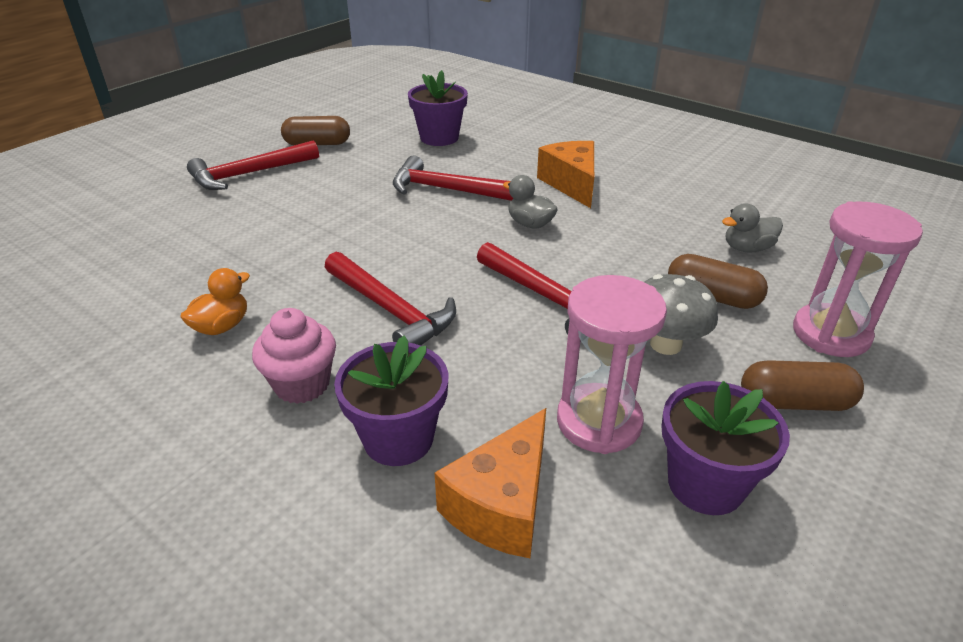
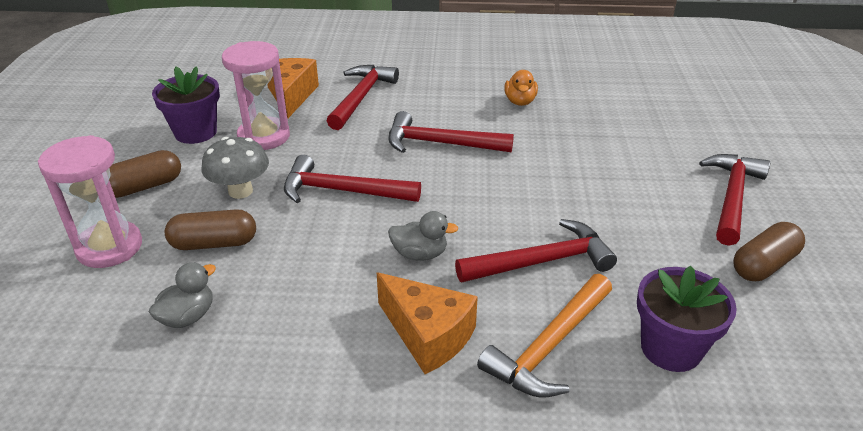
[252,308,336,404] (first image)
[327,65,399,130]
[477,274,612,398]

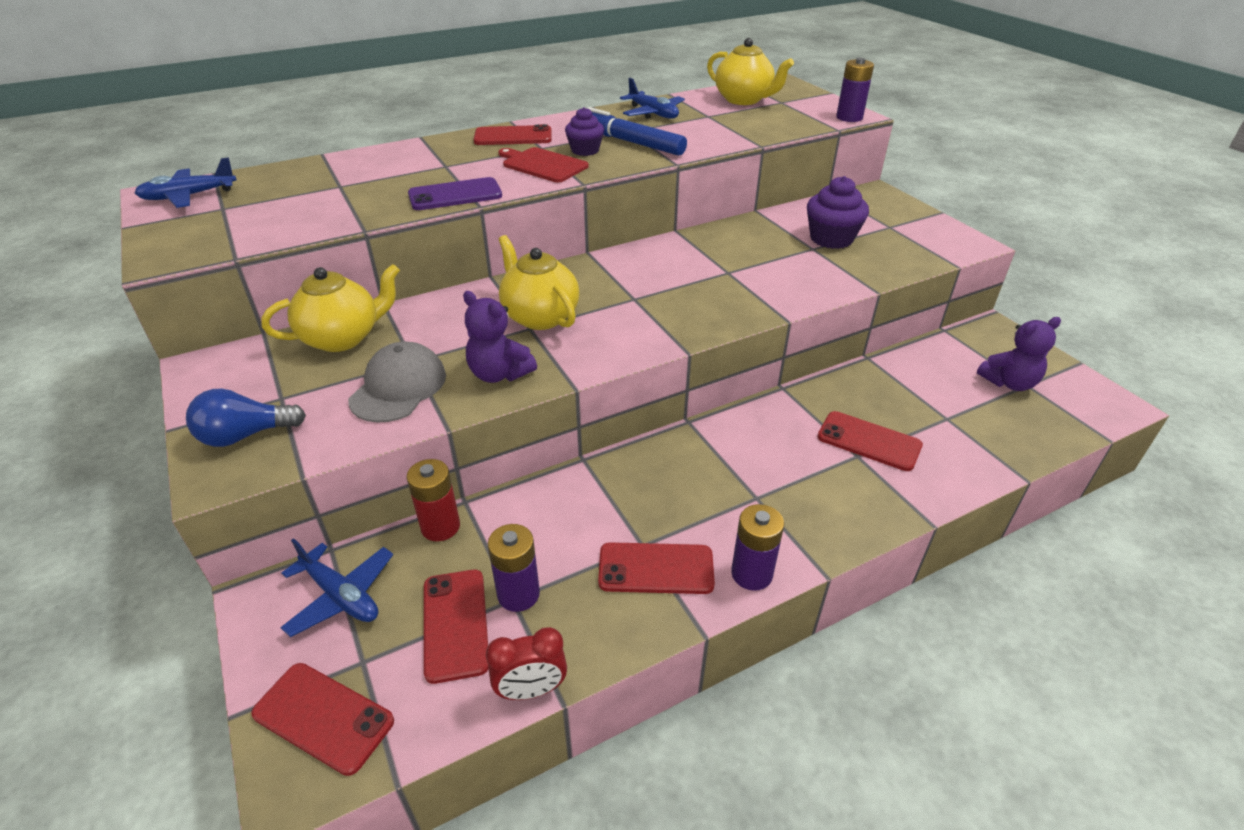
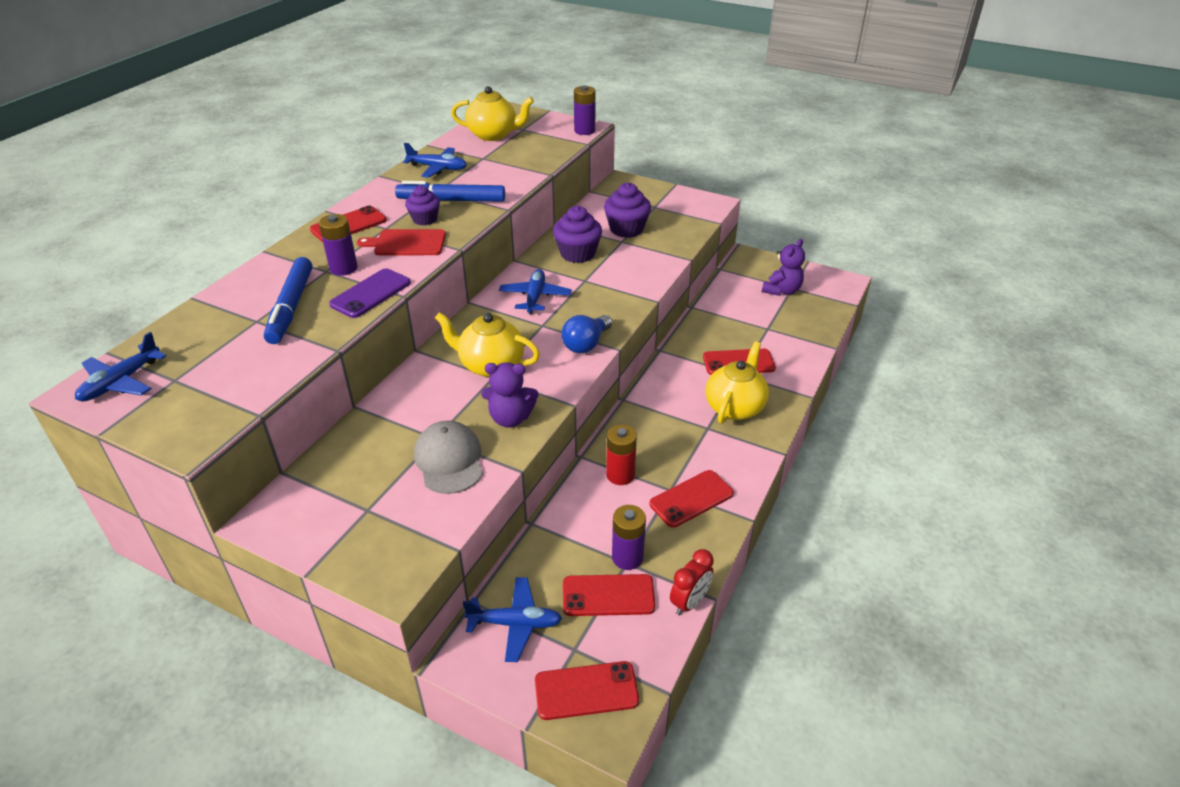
[706,342,769,424]
[562,315,612,353]
[606,425,637,485]
[319,214,358,276]
[563,574,655,616]
[553,206,602,263]
[264,257,312,344]
[499,269,571,314]

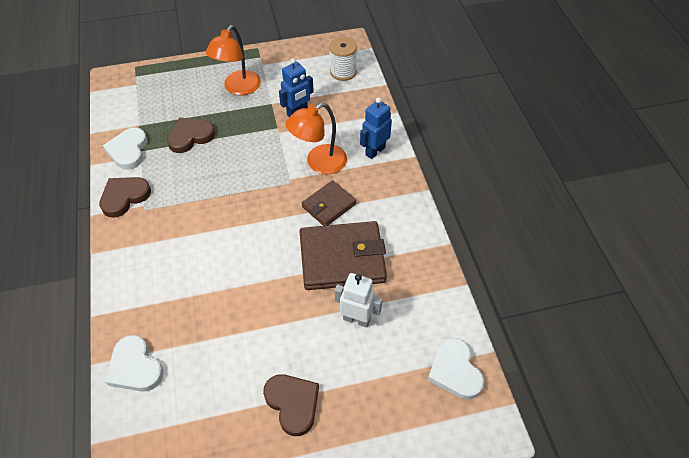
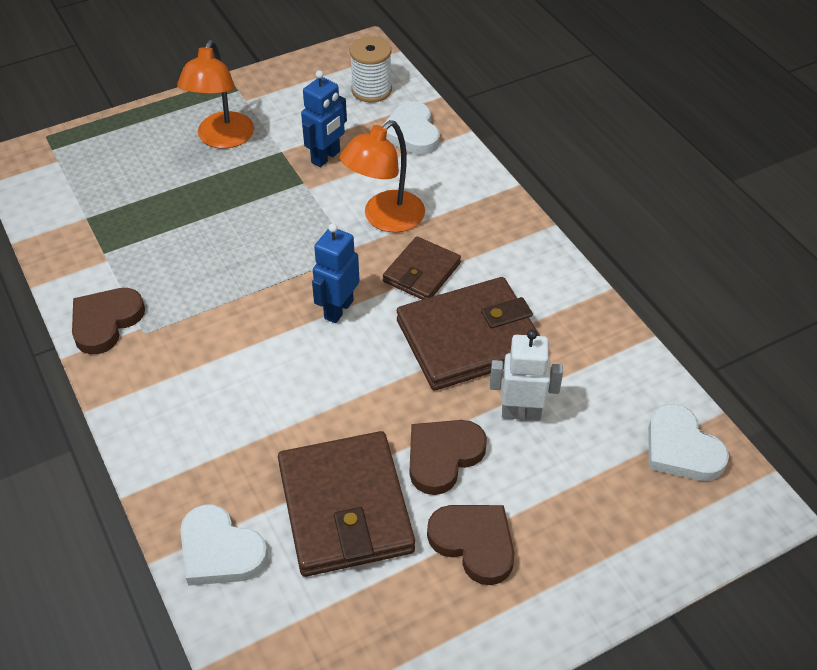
[312,223,360,323]
[410,420,487,495]
[382,101,440,155]
[278,431,415,577]

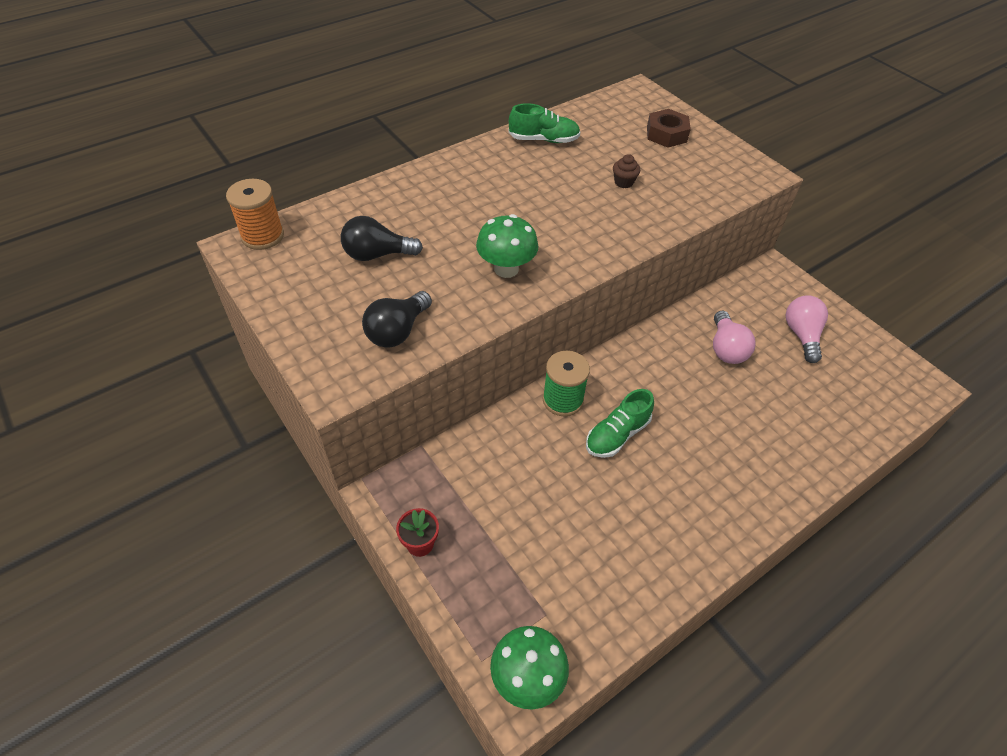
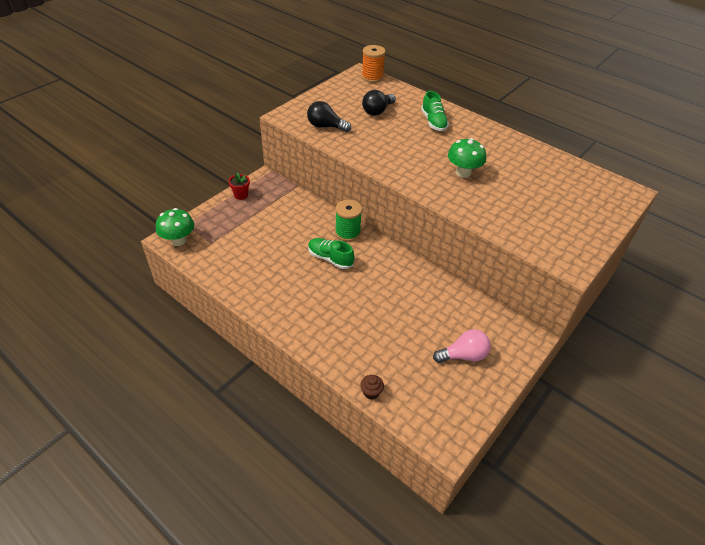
[421,91,449,131]
[647,109,691,148] (first image)
[360,375,384,399]
[448,138,486,178]
[362,90,396,116]
[713,310,756,364] (first image)

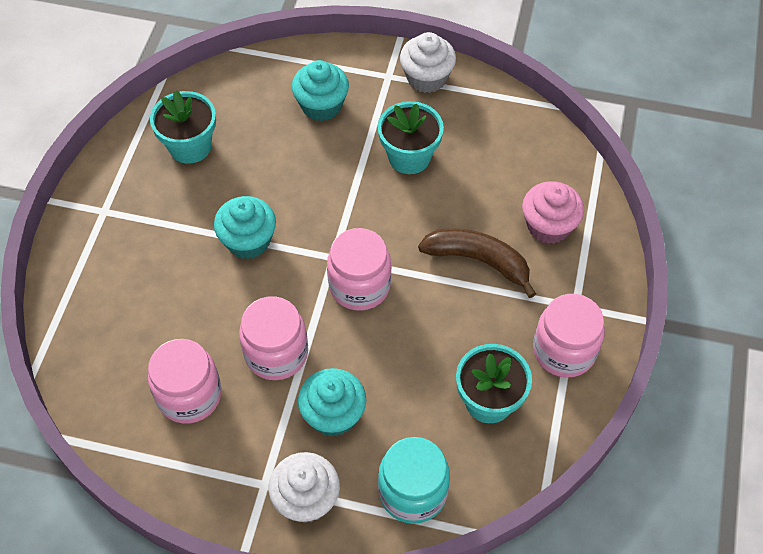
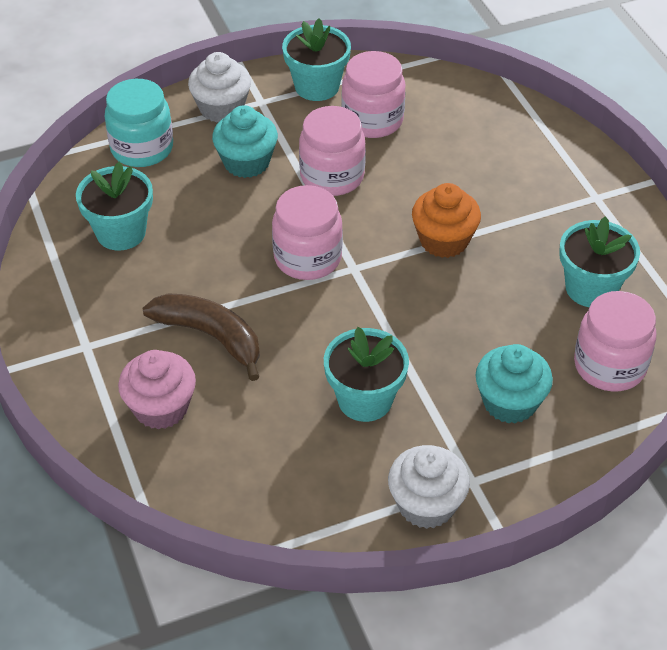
[412,183,481,258]
[143,293,260,381]
[574,291,656,392]
[282,18,351,101]

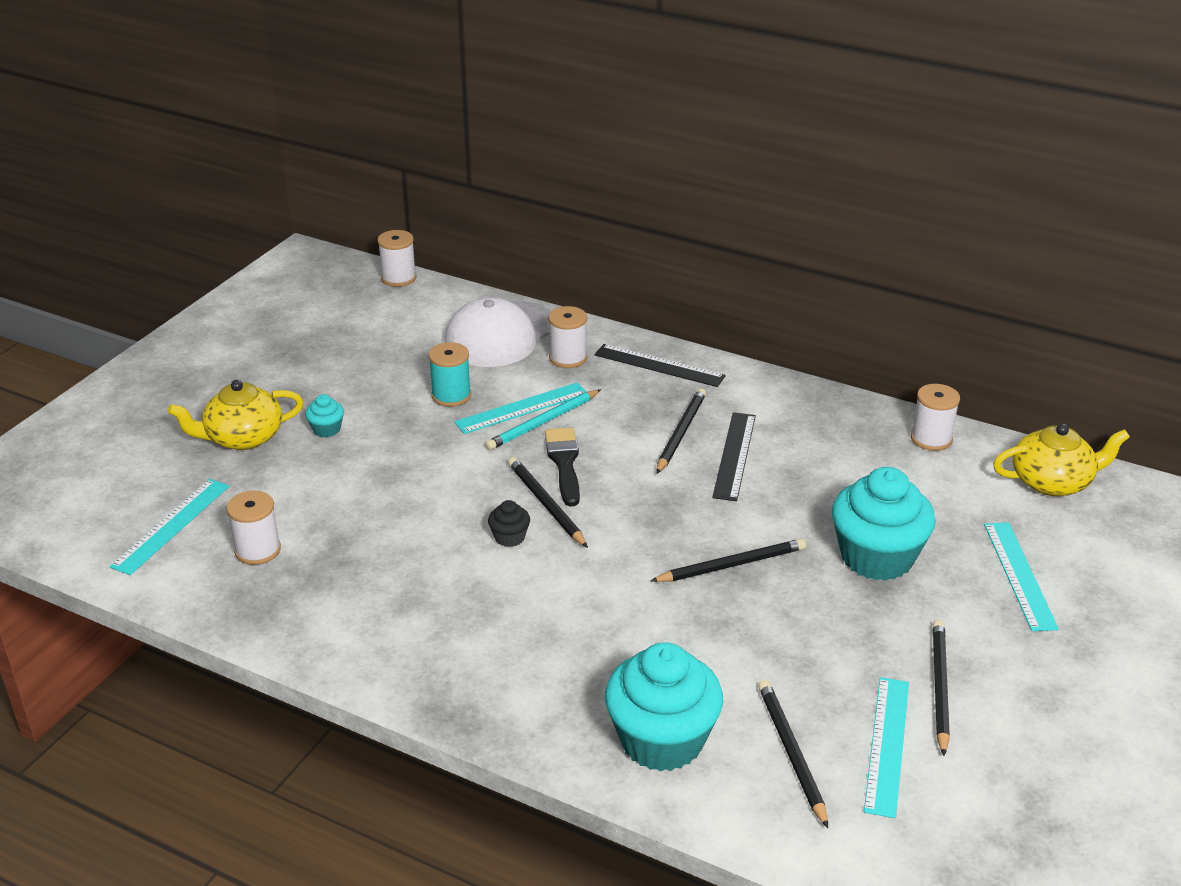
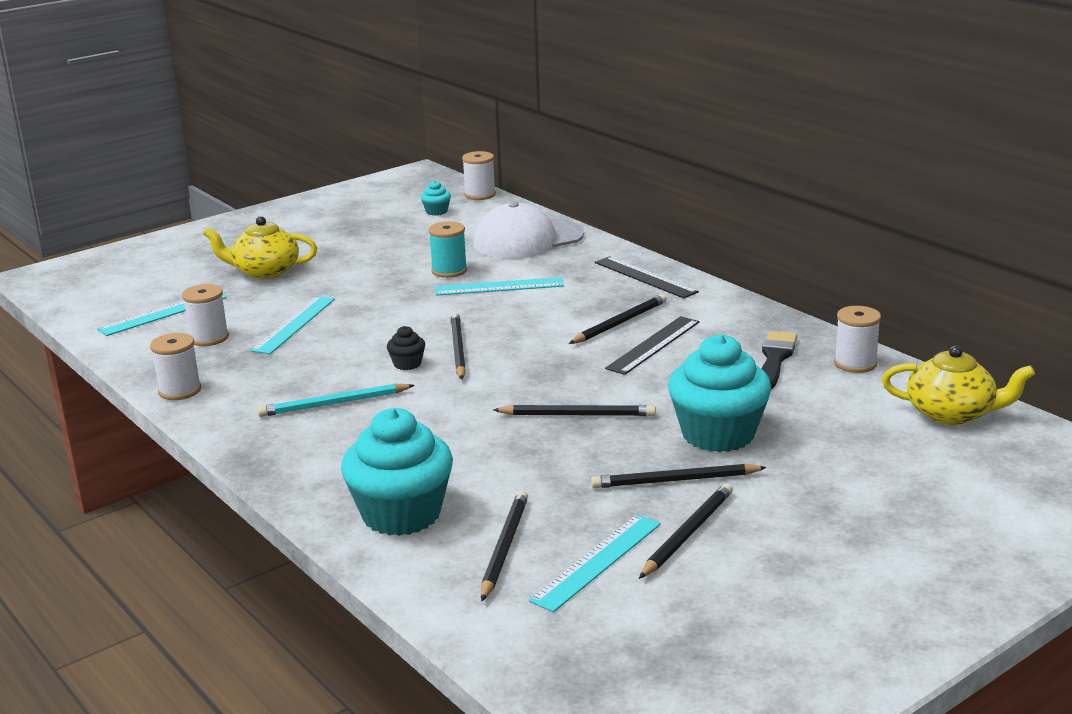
[150,333,201,400]
[257,384,415,417]
[421,180,451,215]
[762,331,797,390]
[250,296,335,354]
[591,464,767,488]

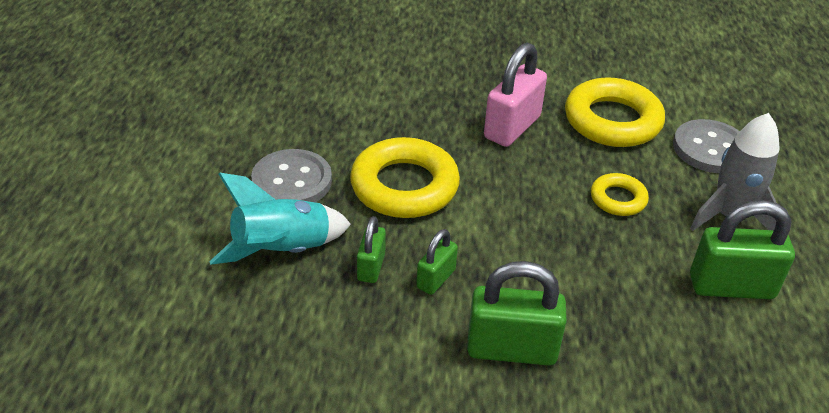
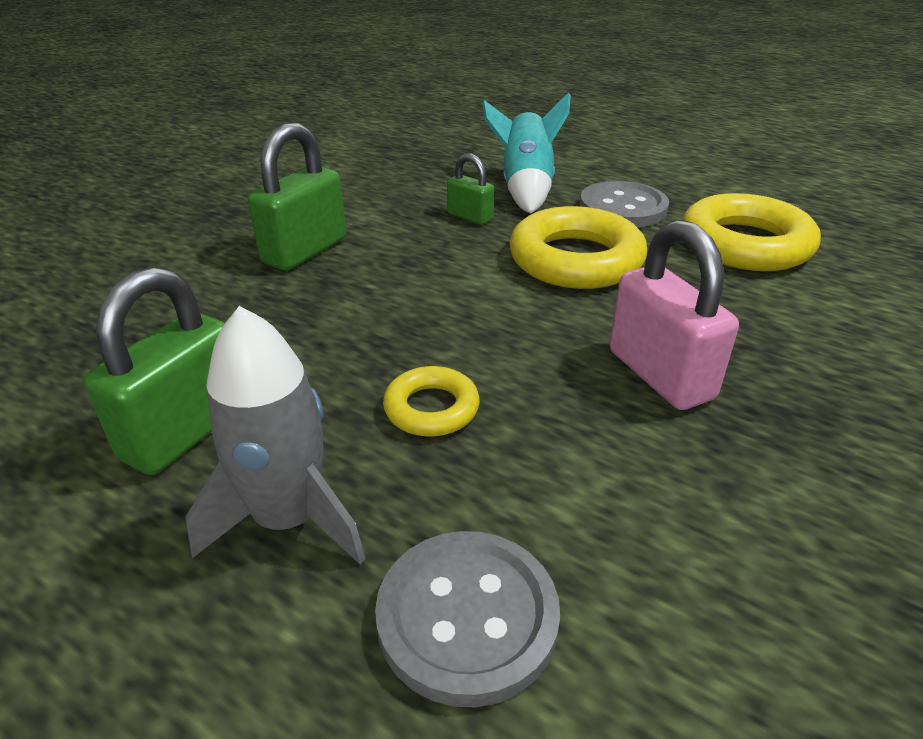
[682,193,821,271]
[416,229,458,295] (first image)

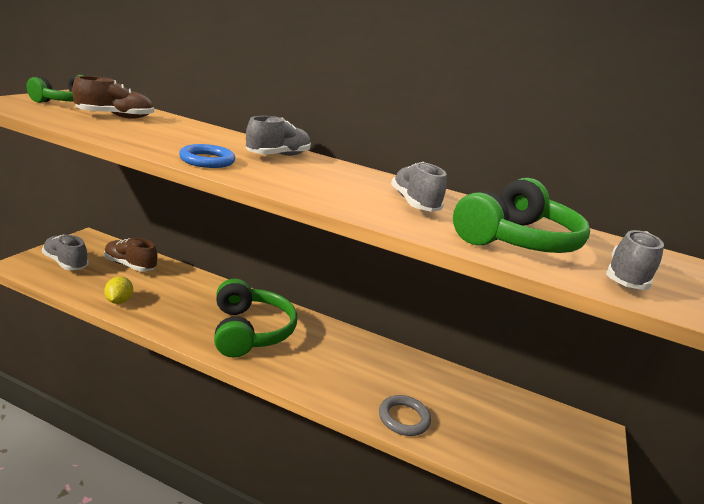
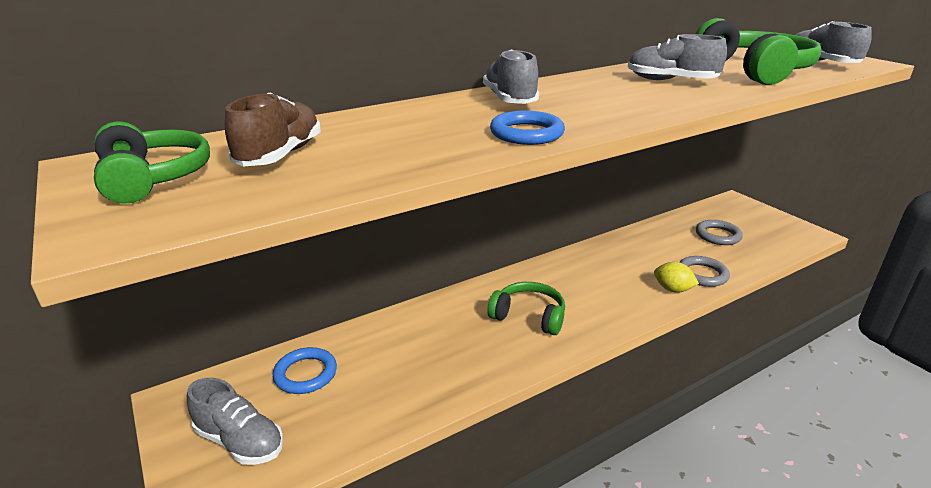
[187,378,283,465]
[273,347,337,394]
[654,262,699,293]
[488,282,565,335]
[696,220,743,245]

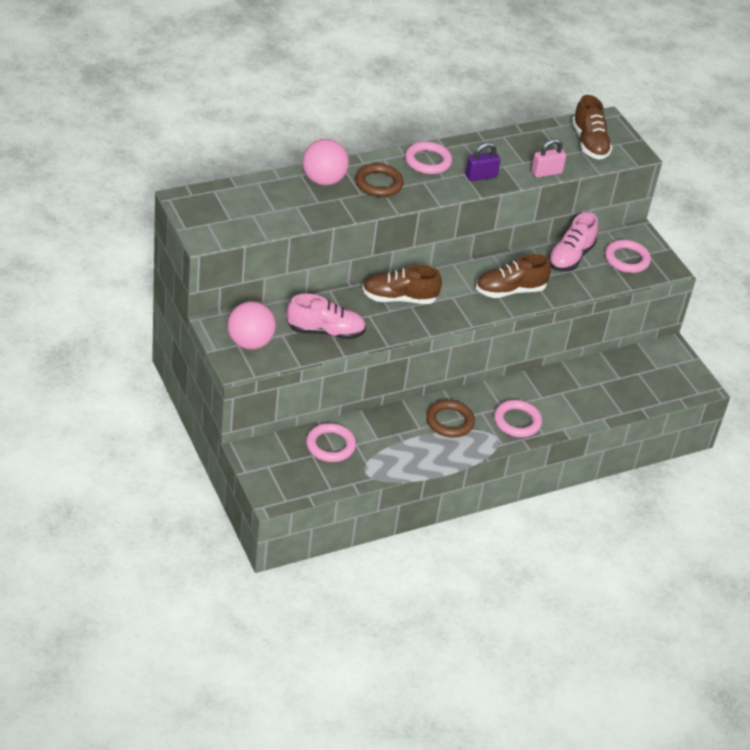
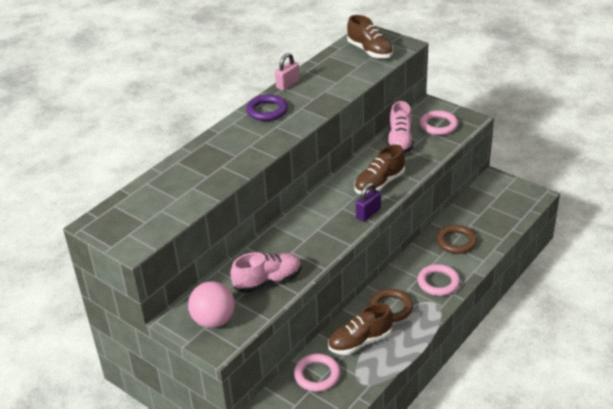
[302,139,349,186] (first image)
[275,53,300,91]
[246,94,288,121]
[356,183,381,222]
[437,225,477,254]
[328,303,393,355]

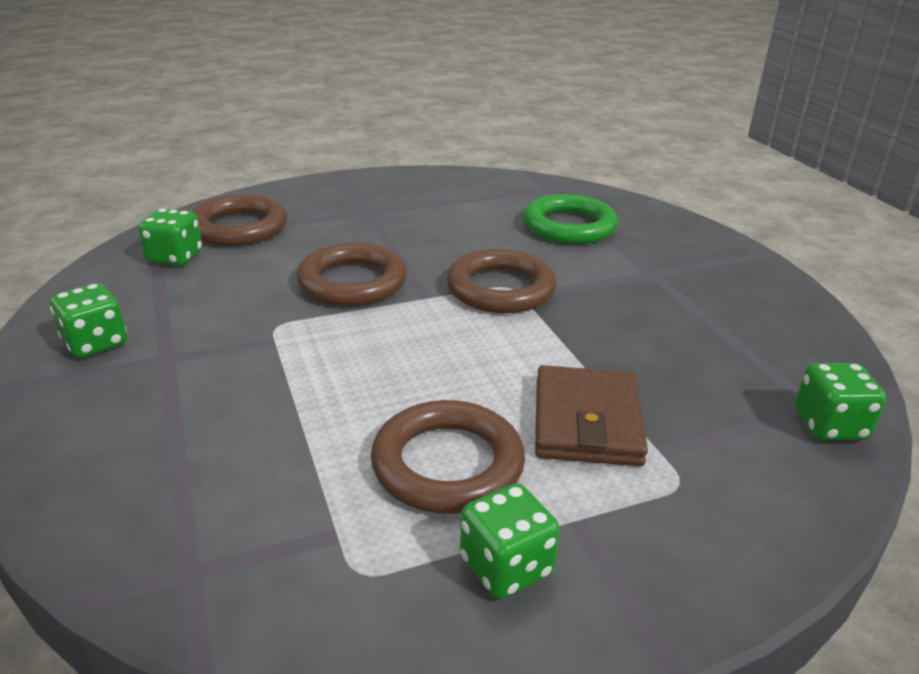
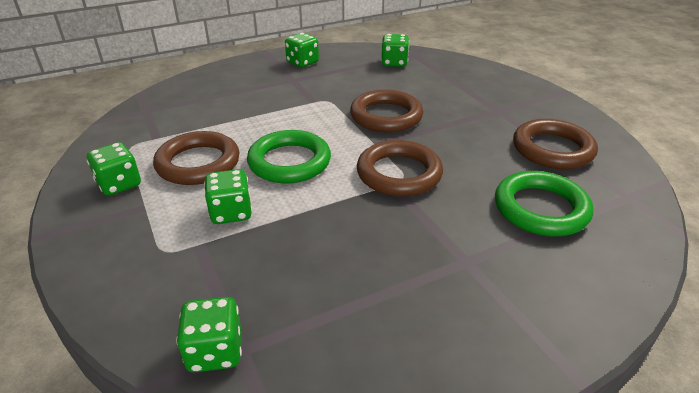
[513,119,598,169]
[204,169,252,224]
[247,130,331,184]

